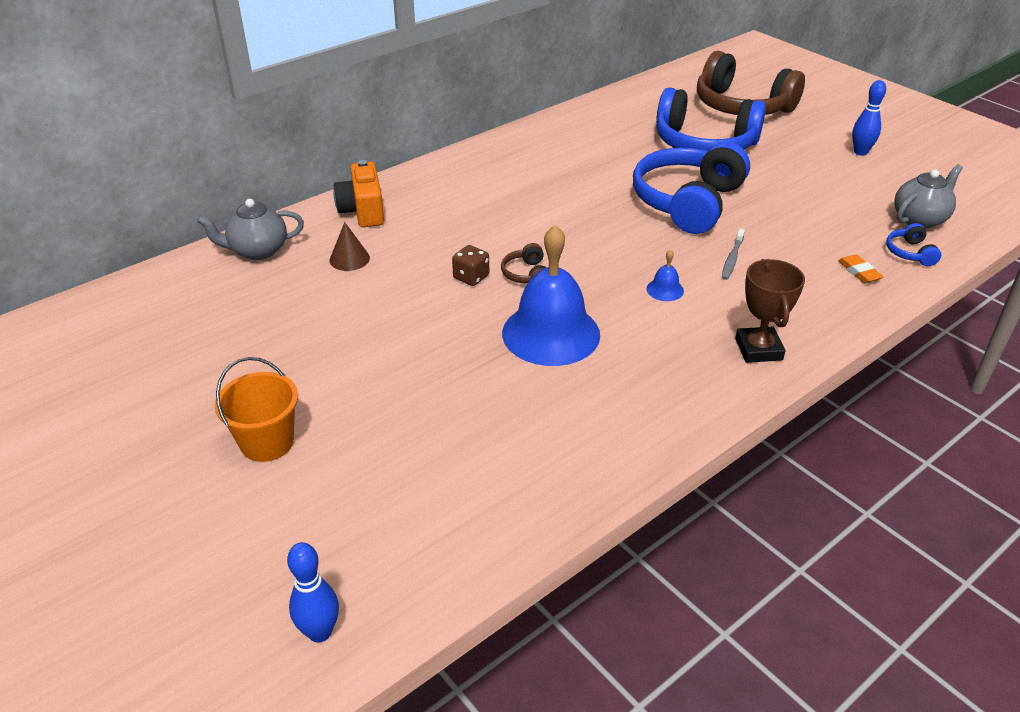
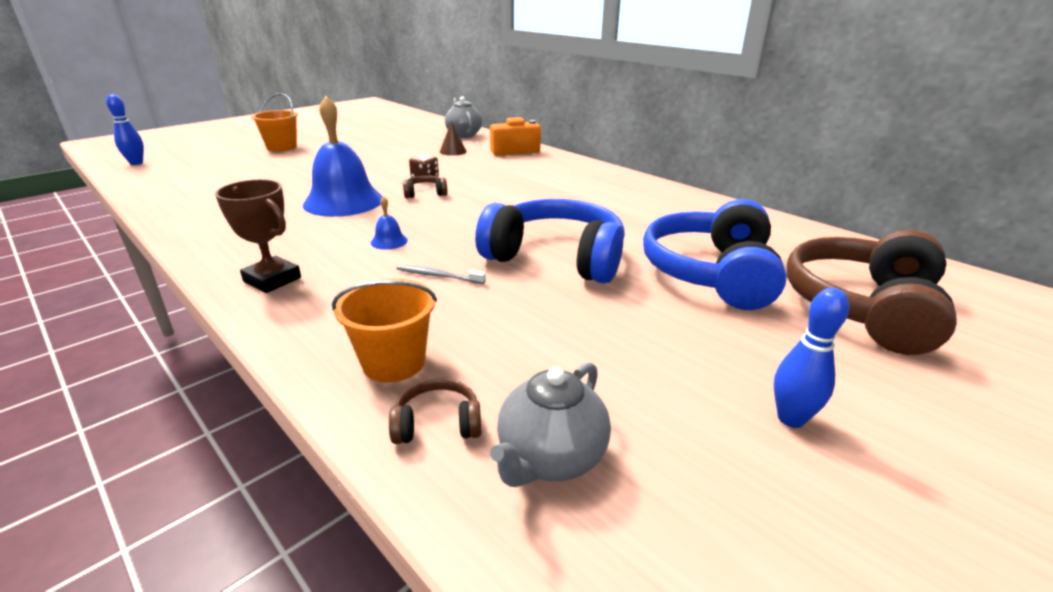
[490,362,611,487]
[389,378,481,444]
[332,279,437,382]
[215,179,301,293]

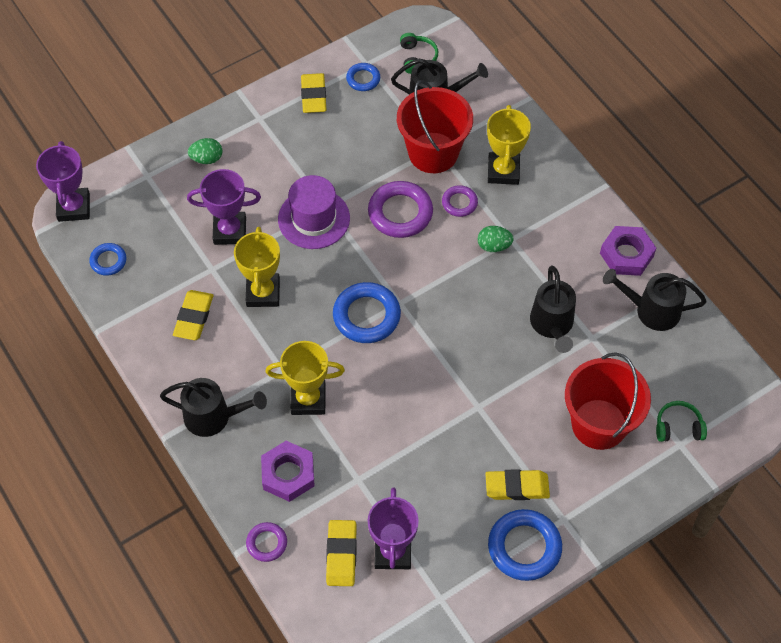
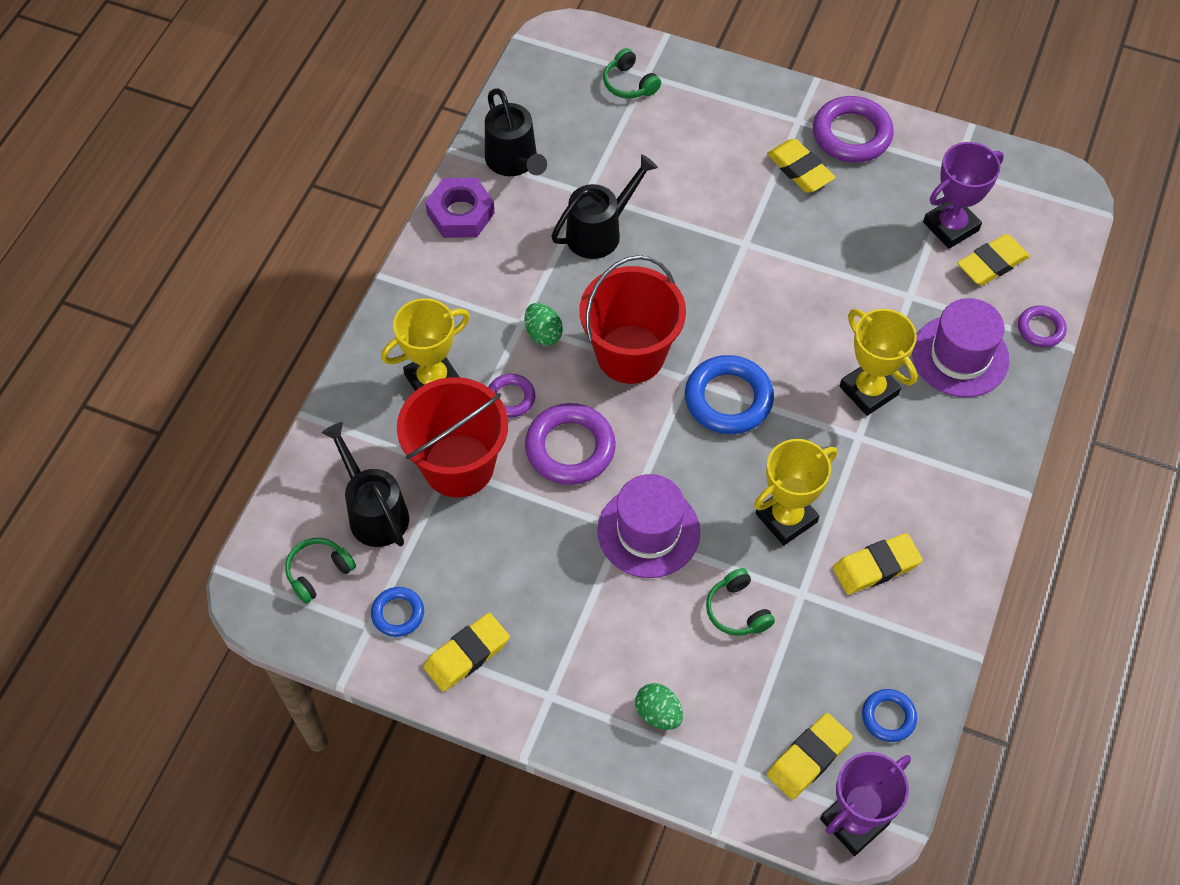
[706,568,775,636]
[579,255,686,384]
[160,378,267,437] (first image)
[912,298,1010,397]
[813,96,894,163]
[767,713,853,800]

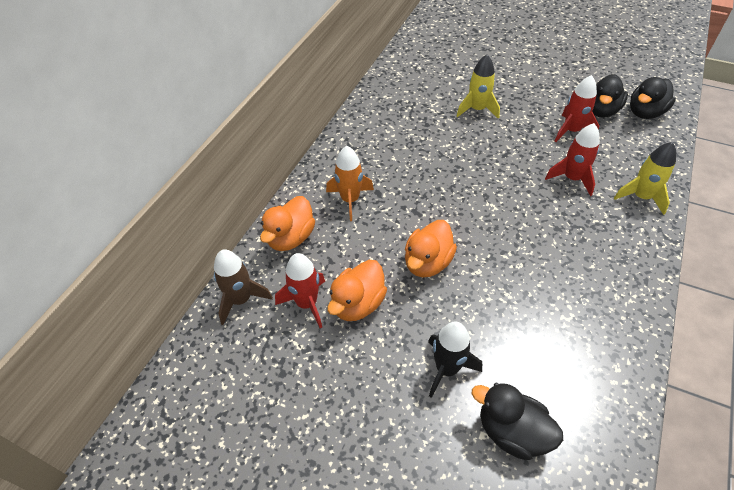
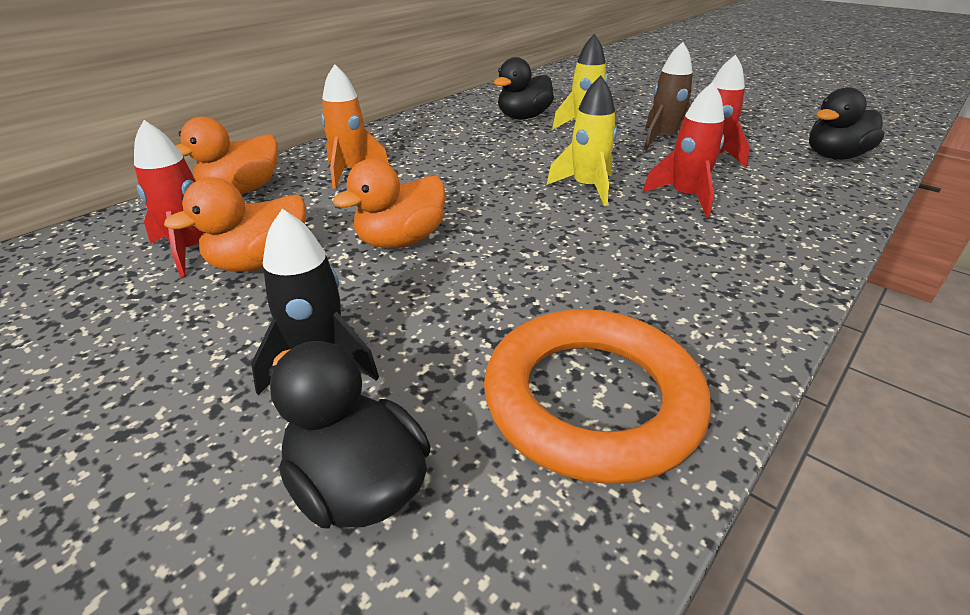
[494,57,554,119]
[547,75,617,206]
[644,42,693,149]
[484,309,711,484]

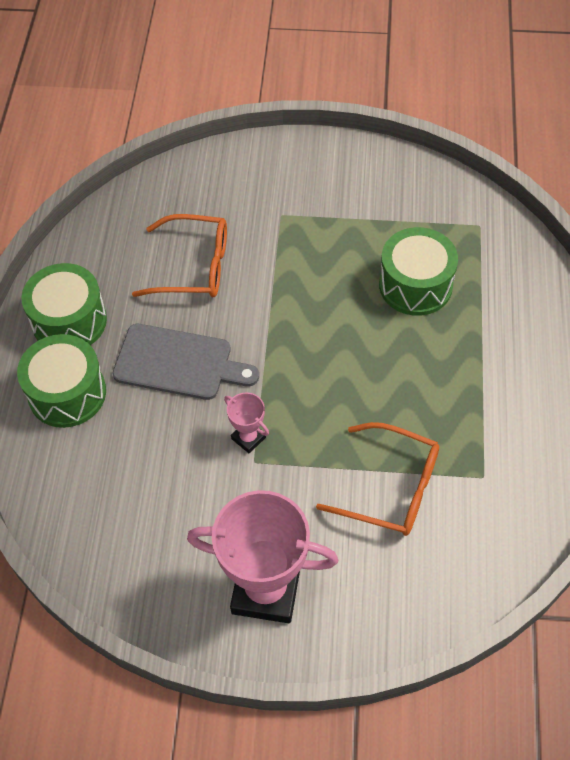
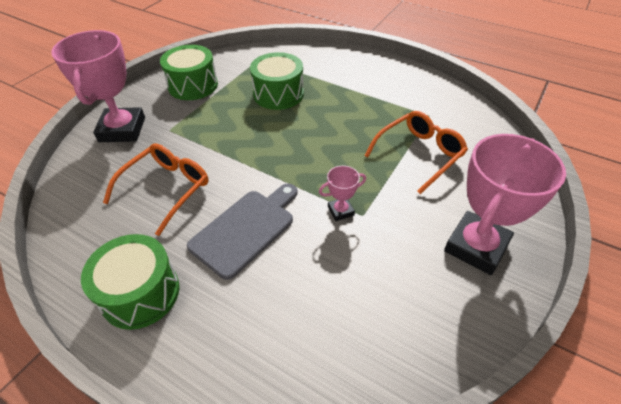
[160,45,218,100]
[51,30,145,142]

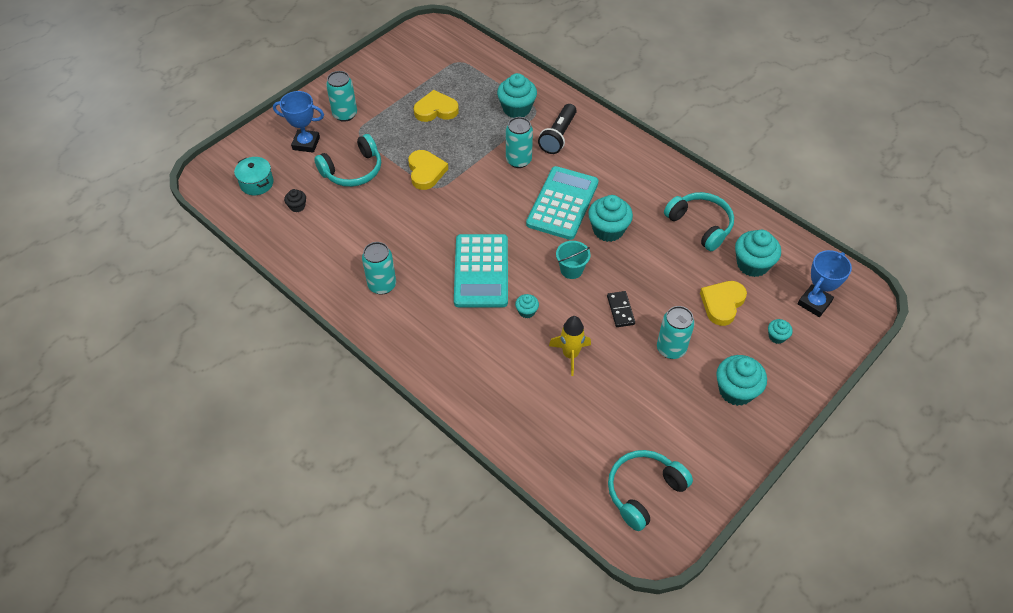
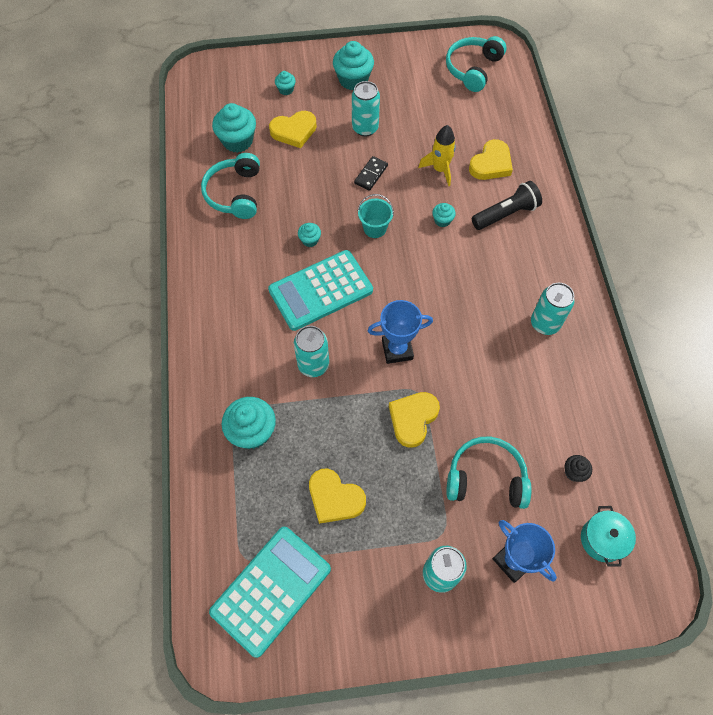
[472,181,542,230]
[298,223,321,247]
[209,527,331,658]
[368,300,433,364]
[446,36,507,92]
[469,139,513,180]

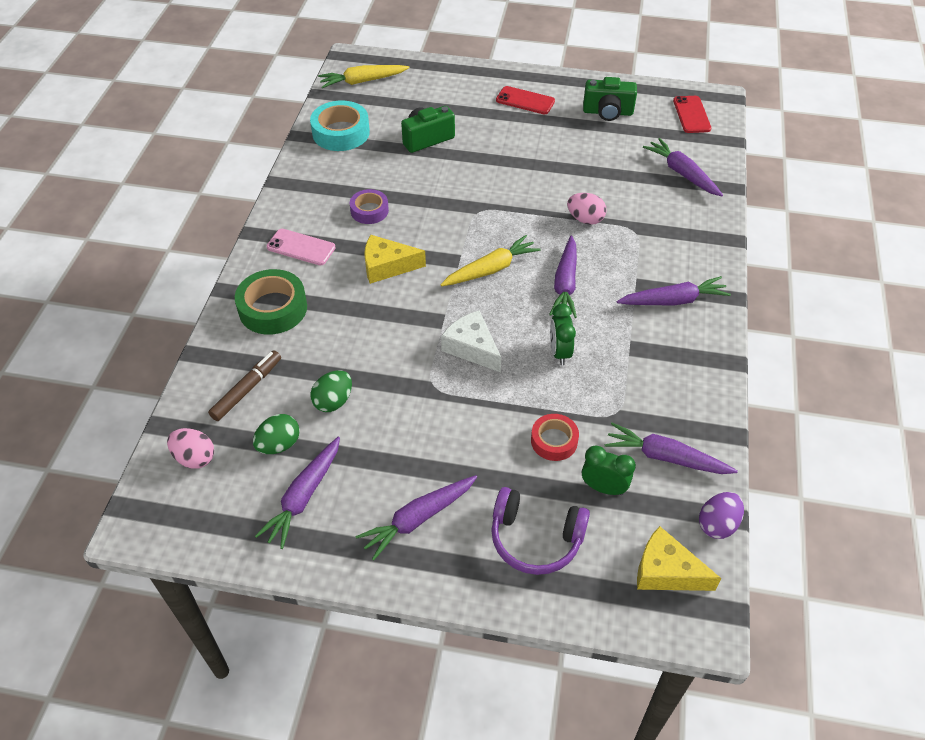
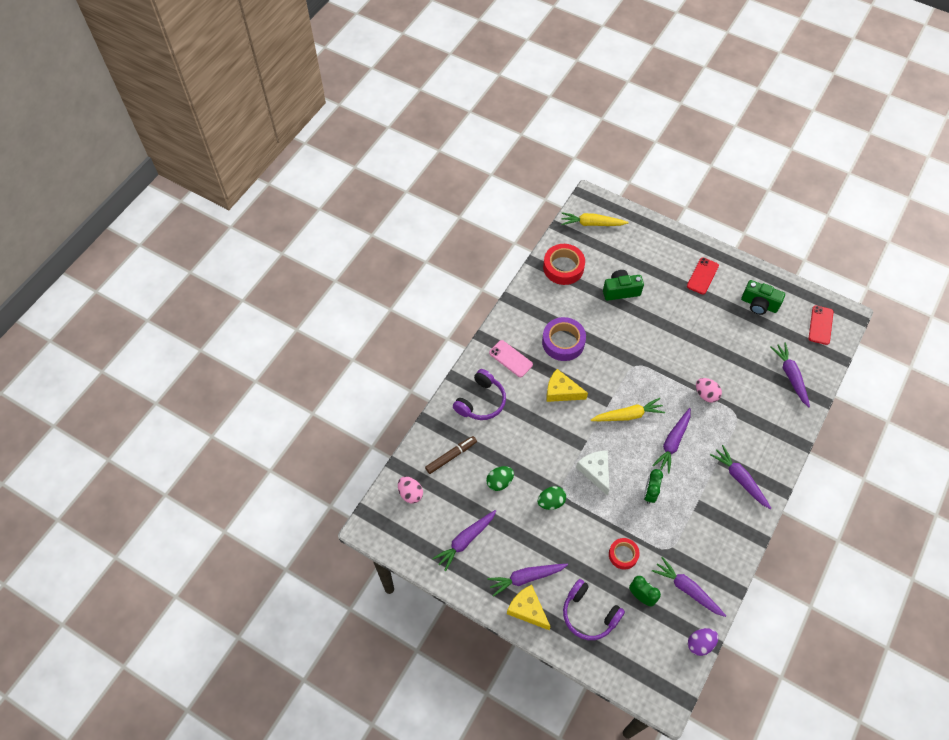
[687,257,719,295]
[543,244,585,285]
[542,317,586,361]
[453,369,506,420]
[710,445,771,509]
[537,486,566,510]
[507,585,551,630]

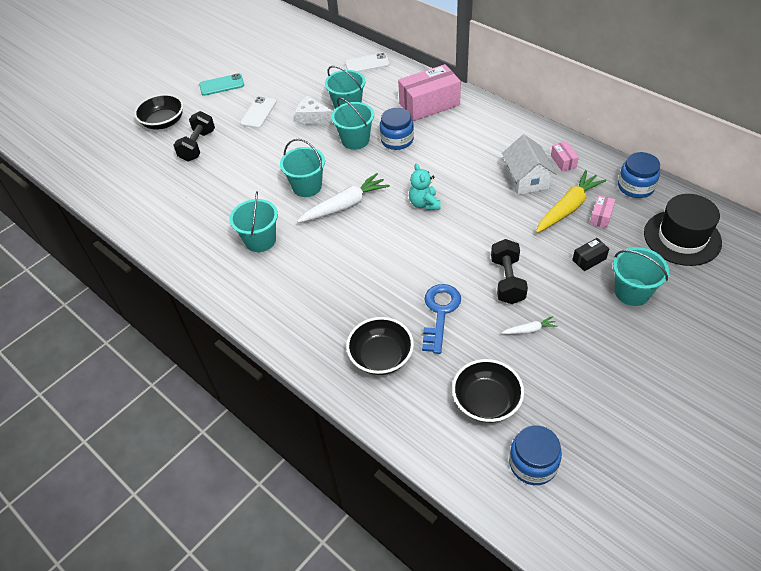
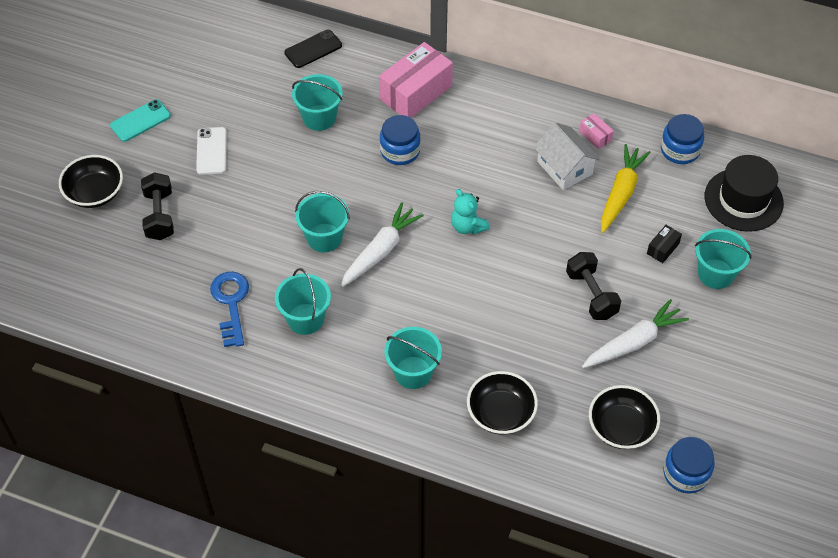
[284,30,342,68]
[295,96,334,125] (first image)
[384,327,442,389]
[590,195,616,228] (first image)
[210,272,249,347]
[582,299,689,368]

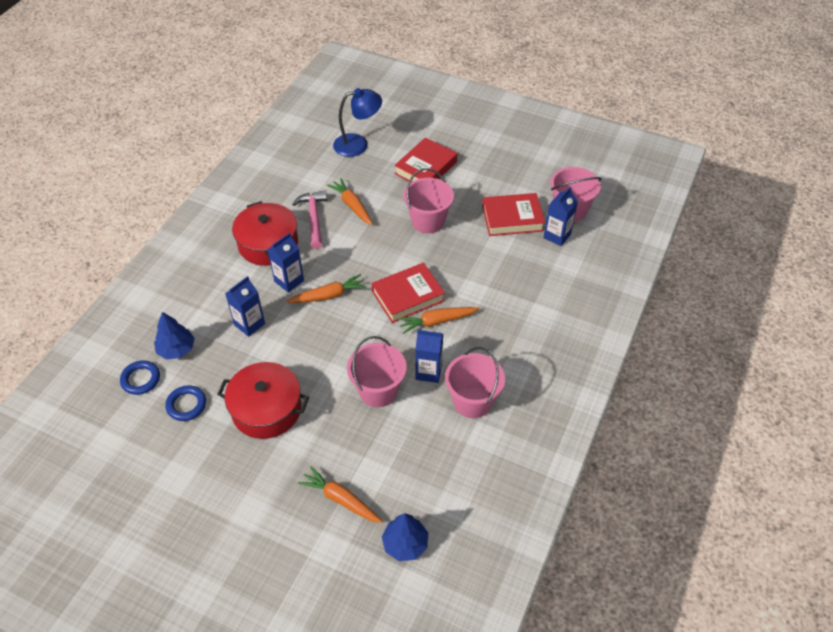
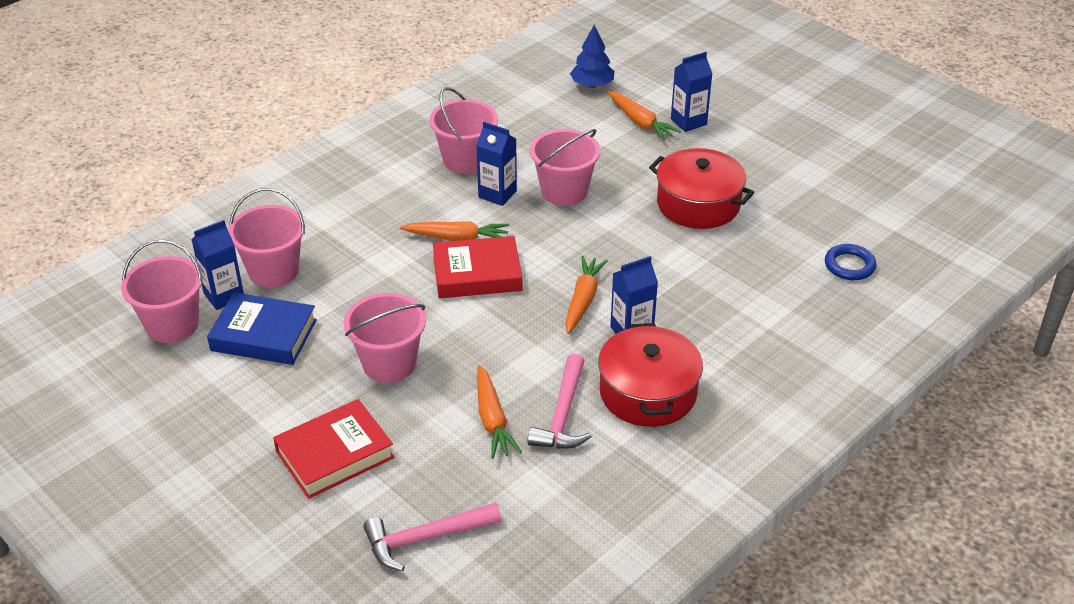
[363,503,502,571]
[207,292,317,365]
[565,256,608,334]
[671,52,712,132]
[154,312,195,359] (first image)
[165,385,206,421] (first image)
[228,188,305,288]

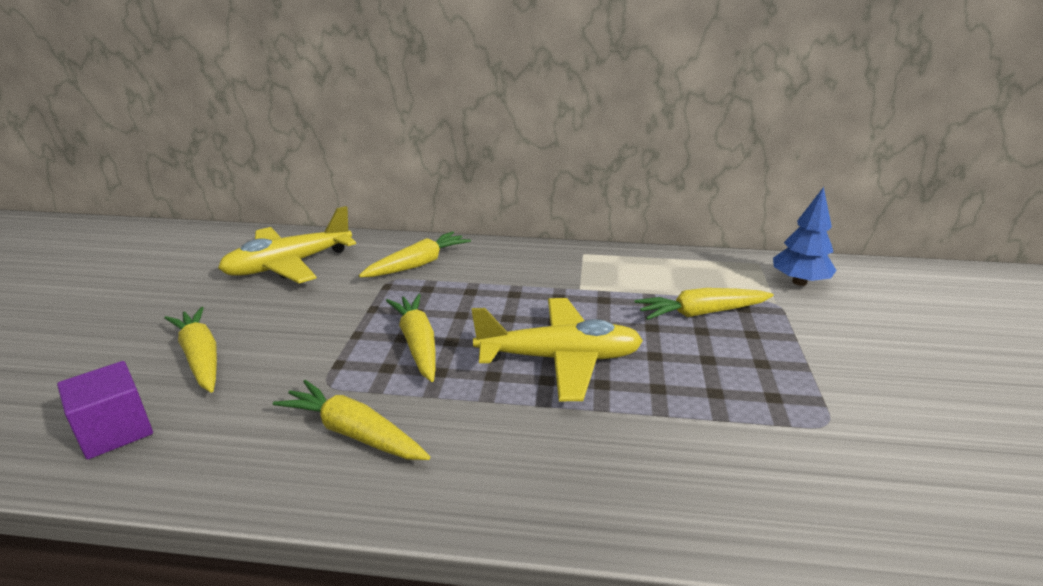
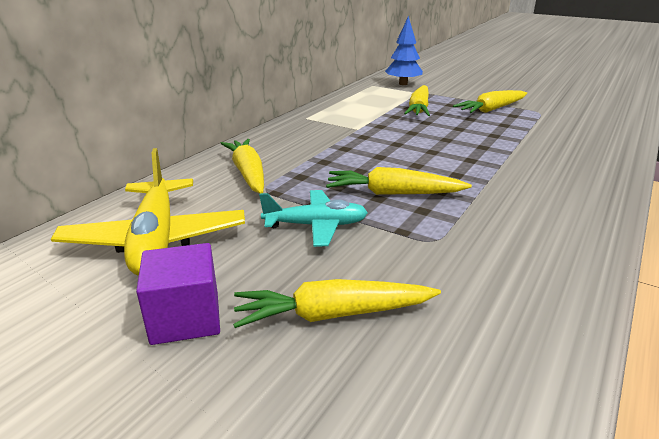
[472,298,643,401] (first image)
[136,243,220,345]
[453,90,527,113]
[259,190,368,247]

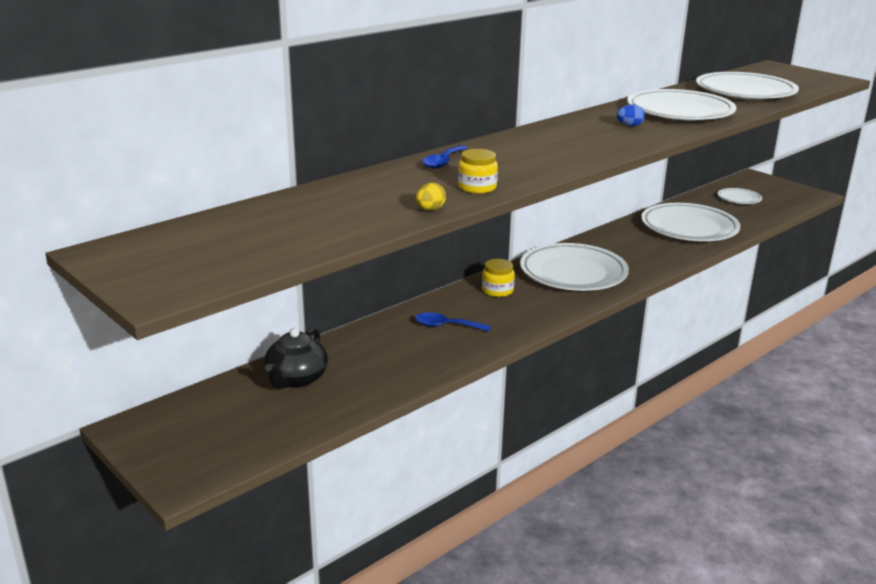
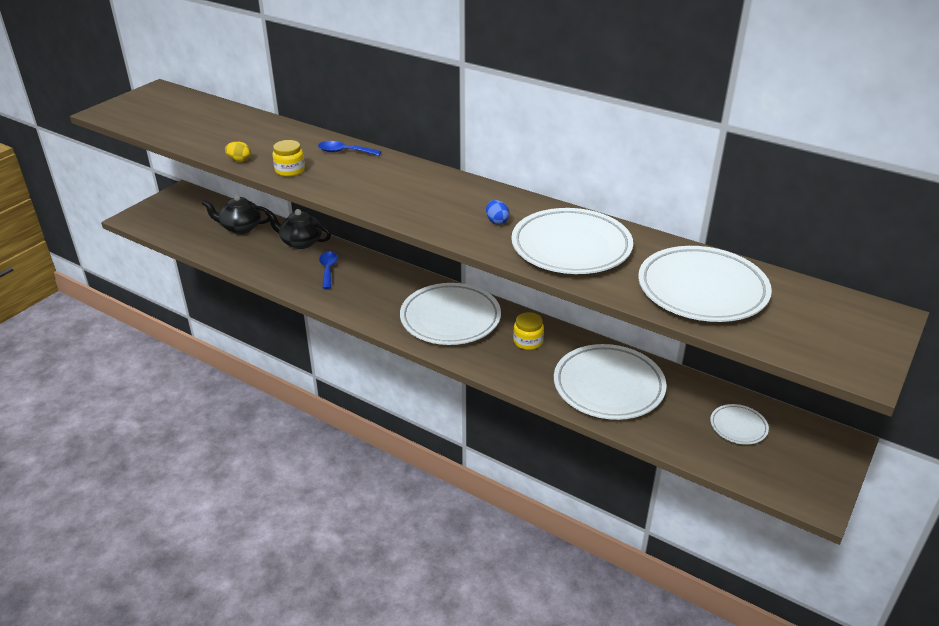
[513,312,544,350]
[265,209,331,249]

